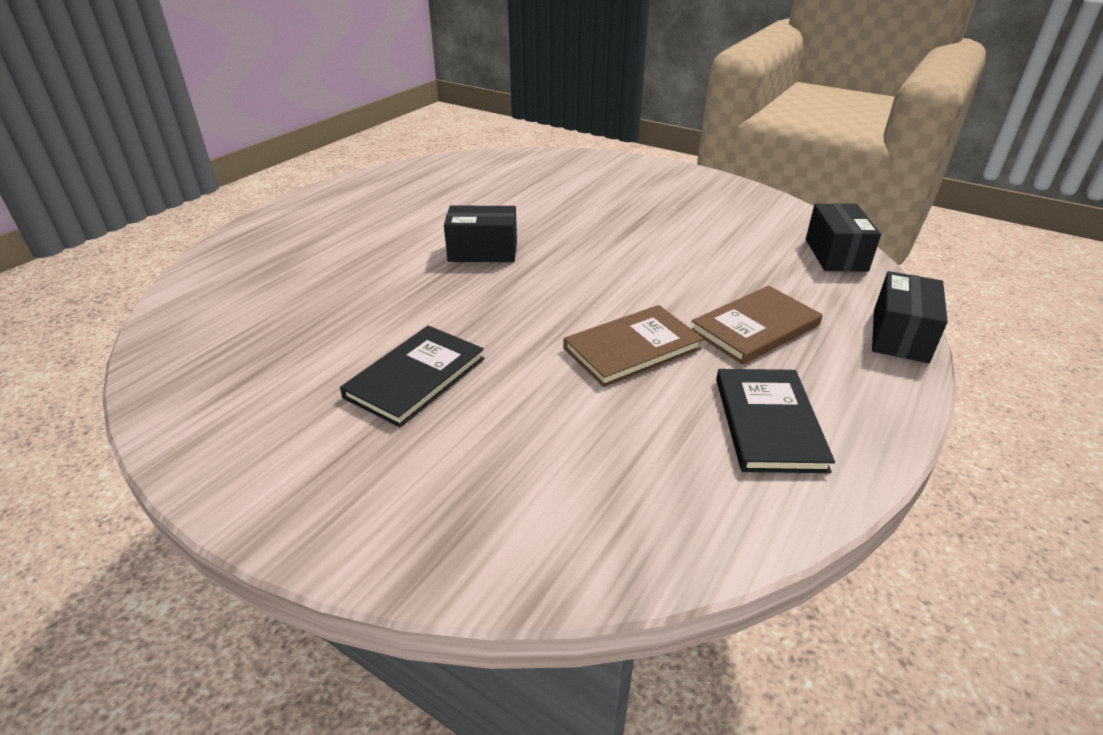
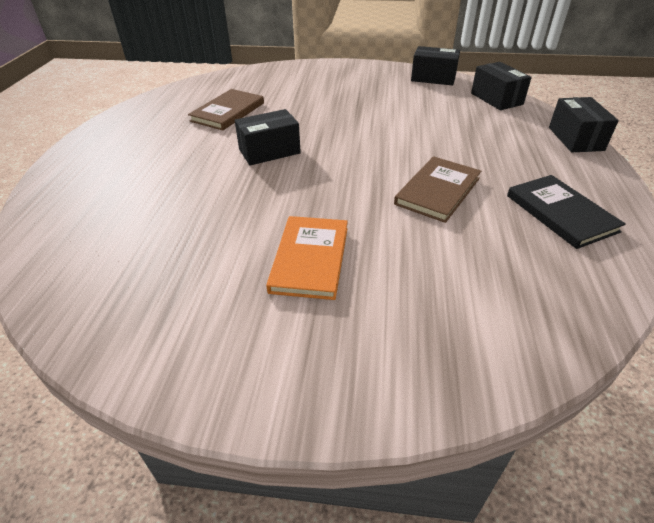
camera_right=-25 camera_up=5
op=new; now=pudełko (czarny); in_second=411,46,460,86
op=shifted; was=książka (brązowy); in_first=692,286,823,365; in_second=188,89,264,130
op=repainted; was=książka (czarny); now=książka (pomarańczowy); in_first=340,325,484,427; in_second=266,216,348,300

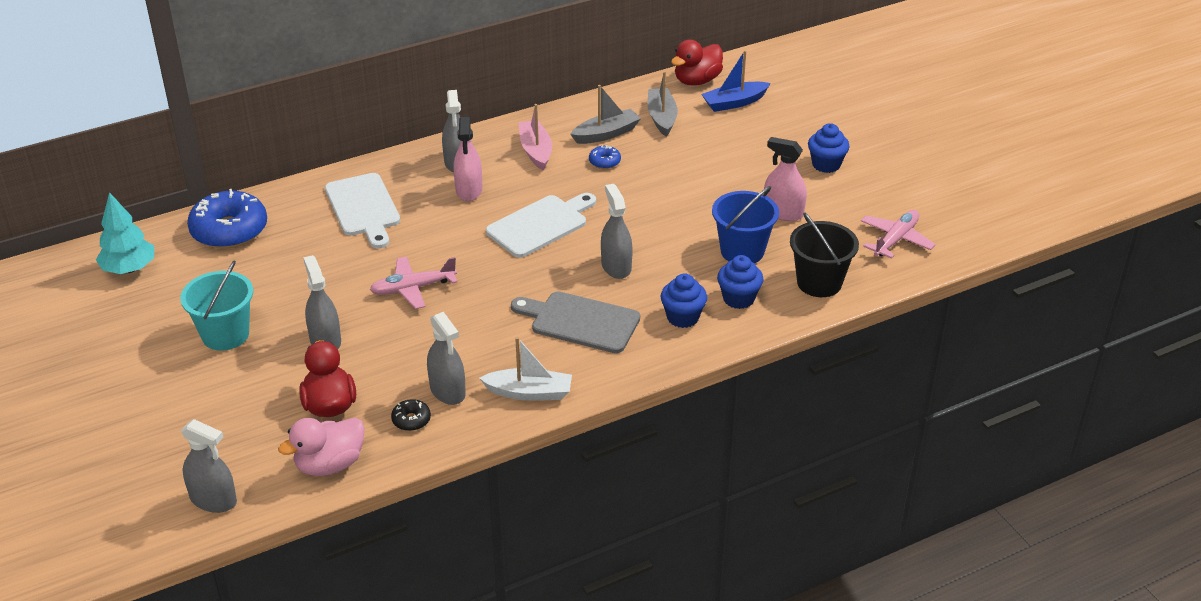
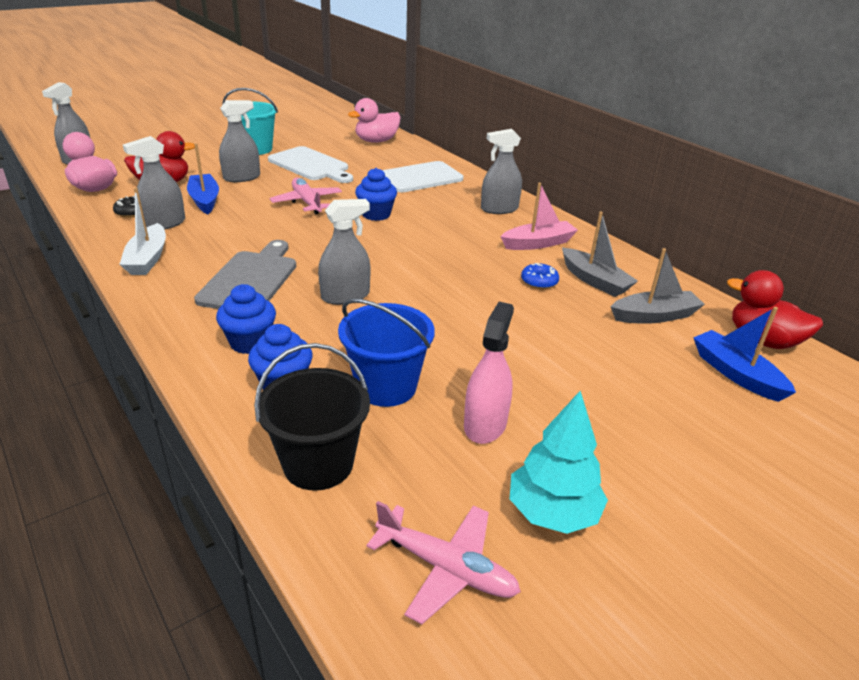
camera_right=80 camera_up=-5
op=gone; was=spryskiwacz (różowy); in_first=454,117,483,201
op=new; now=łódka (niebieski); in_second=187,143,219,214
op=shifted; was=drzewko (turkusowy); in_first=96,192,154,274; in_second=510,391,608,534
op=shifted; was=deska do krojenia (biały); in_first=486,193,596,258; in_second=268,146,353,183
op=shifted; was=muffinka (niebieski); in_first=808,123,850,173; in_second=355,168,397,221
op=swapped; was=donut (niebieski); now=kaczka (różowy); in_first=187,189,267,249; in_second=348,98,401,143

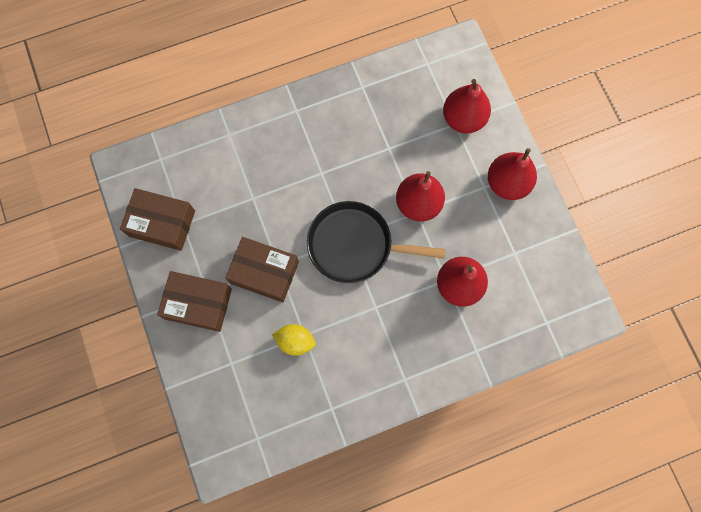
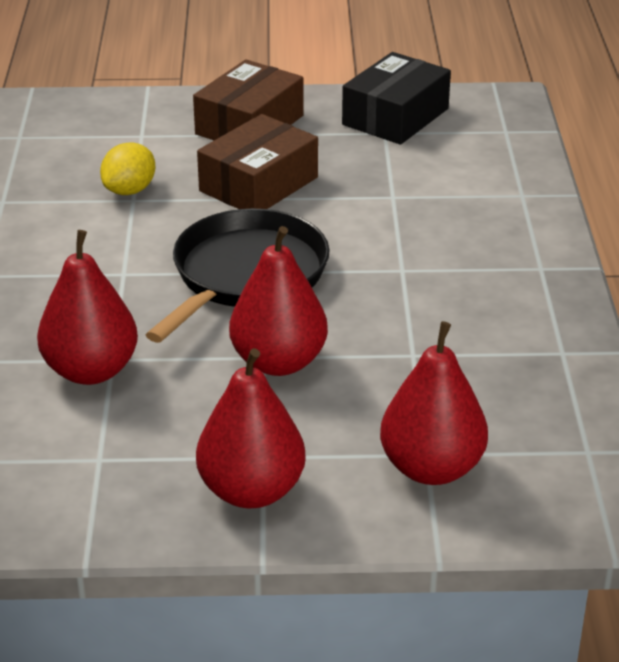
camera_right=110 camera_up=-40
op=repainted; was=pudełko (brązowy); now=pudełko (czarny); in_first=120,188,195,251; in_second=342,52,451,145

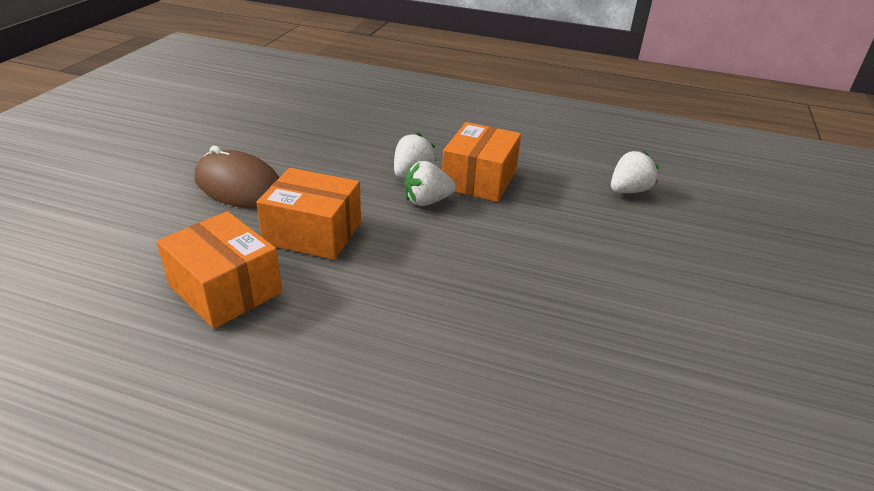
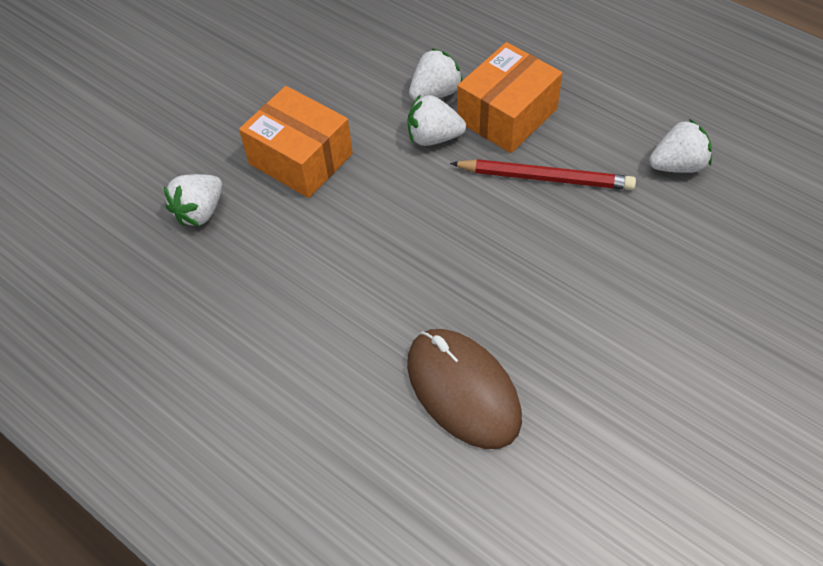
camera_right=25 camera_up=20
op=new; now=ołówek (czerwony); in_second=450,159,636,190
op=shifted; was=myszka (brązowy); in_first=195,146,280,208; in_second=407,329,522,449
op=swapped; was=pudełko (pomarańczowy); now=truskawka (biały); in_first=157,211,282,329; in_second=164,174,222,226

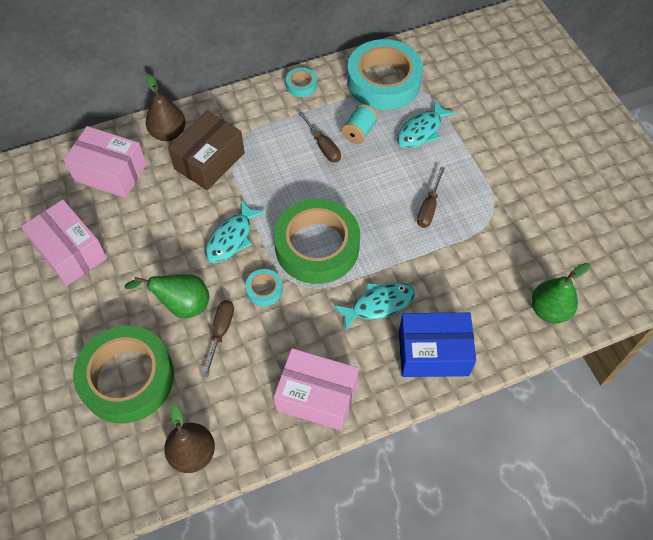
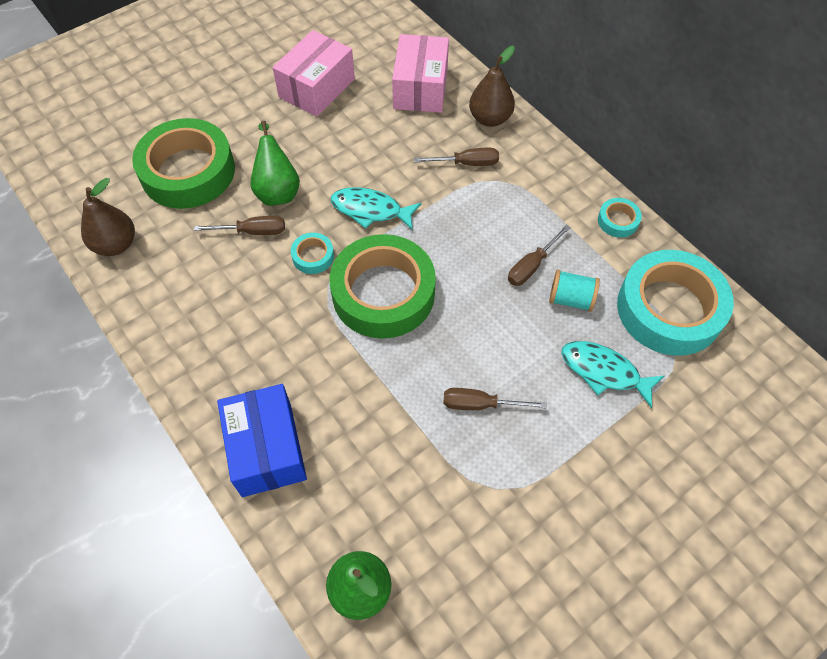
camera_right=75 camera_up=0
op=gone; was=pudełko (różowy); in_first=274,348,359,431
op=gone; was=ryba (turkusowy); in_first=333,283,415,332
op=swapped; was=pudełko (brązowy); now=śrubokręt (brązowy); in_first=168,111,245,190; in_second=414,148,499,166

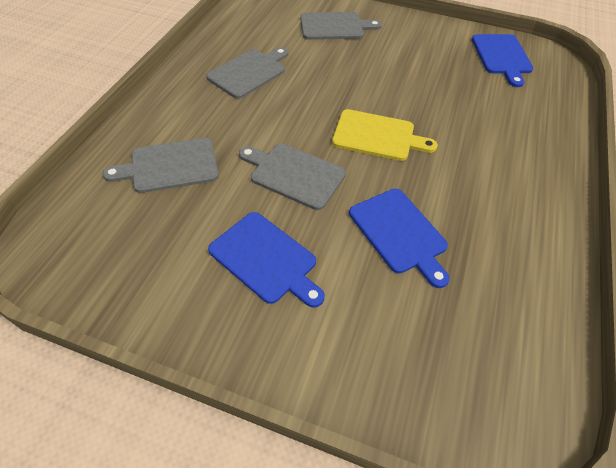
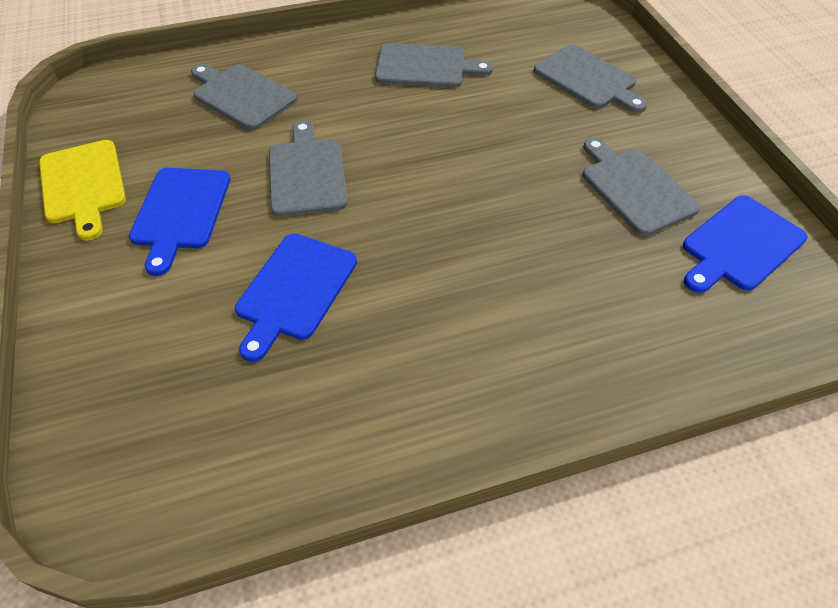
camera_right=55 camera_up=0
op=new; now=deska do krojenia (szary); in_second=583,138,700,236
op=shifted; was=deska do krojenia (żółty); in_first=332,109,438,161; in_second=39,140,126,241

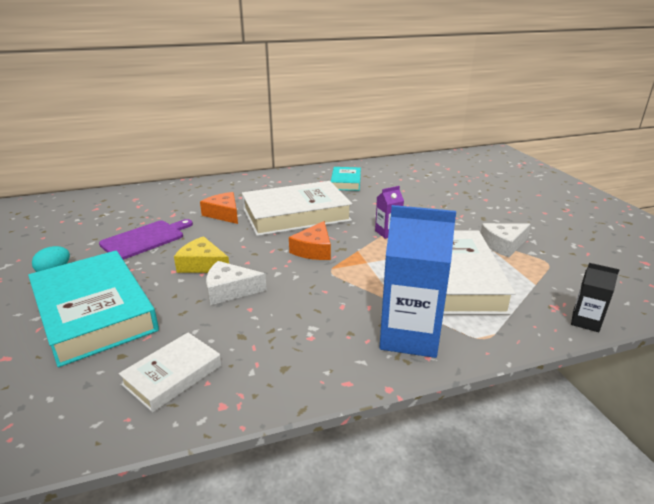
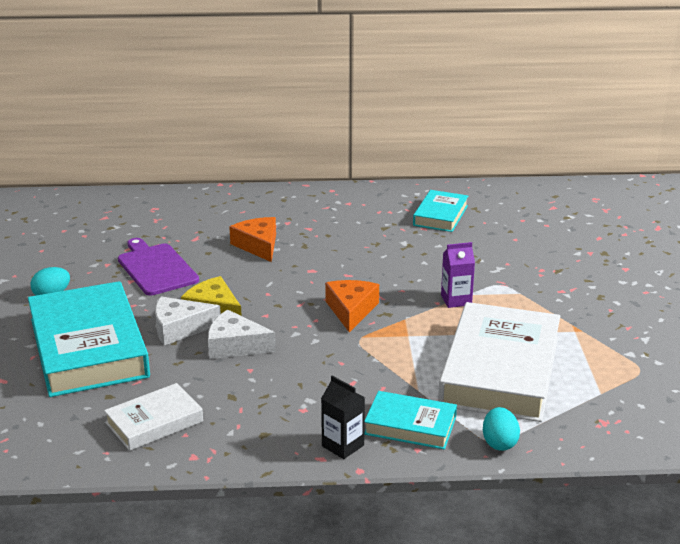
camera_right=15 camera_up=0
op=gone; was=książka (biały); in_first=242,181,352,236
op=new; now=jajko (turkusowy); in_second=483,407,520,451
op=shifted; was=ser (biały); in_first=481,223,531,257; in_second=155,297,221,345
op=shifted; was=karton mleka (czarny); in_first=571,263,619,332; in_second=321,376,365,459
op=swapped; was=karton mleka (niebieski); now=książka (turkusowy); in_first=379,205,456,358; in_second=364,391,457,450
op=rotated; was=deska do krojenia (fioletowy); in_first=99,219,193,260; in_second=118,238,199,296; clockwise=-90
op=rotated; was=ser (pomarańczowy); in_first=289,221,331,260; in_second=325,280,379,332; clockwise=150

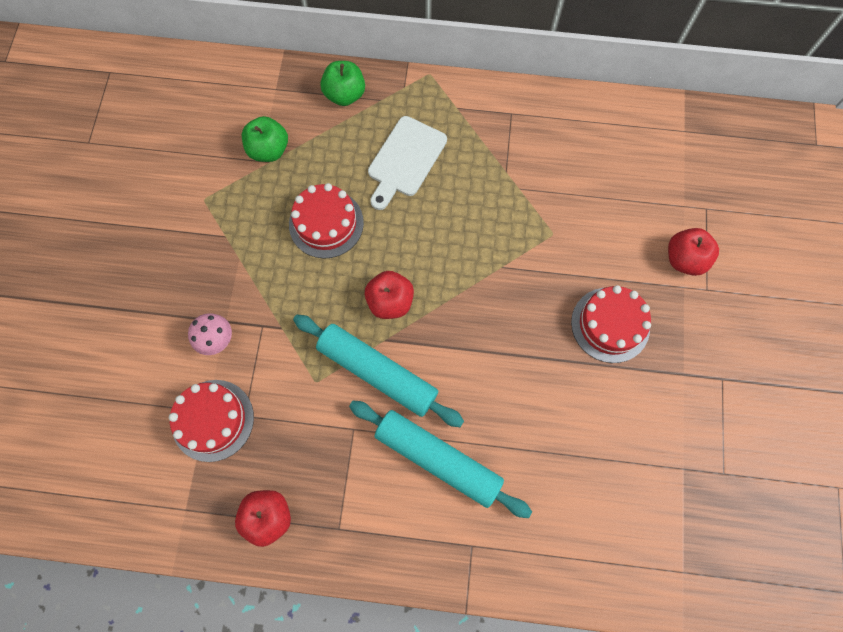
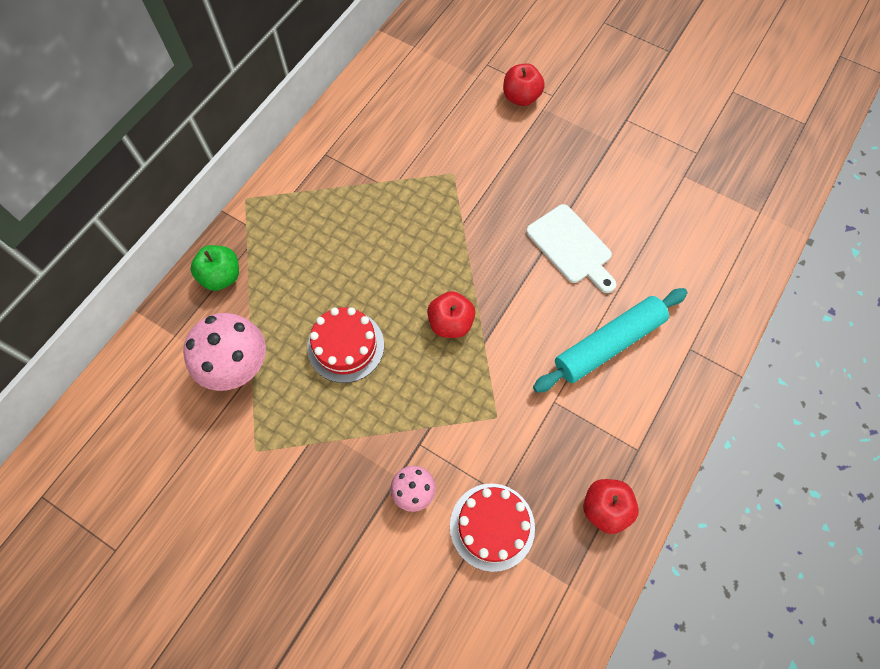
camera_right=-65 camera_up=-5
op=gone; was=wałek do ciasta (turkusowy); in_first=293,315,464,427
op=gone; was=tort (czerwony); in_first=571,285,651,363
op=shifted; was=deska do krojenia (biały); in_first=368,116,447,210; in_second=526,204,616,293
op=swapped; was=jabłko (zielony); now=grzyb (różowy); in_first=242,116,288,162; in_second=183,313,266,391

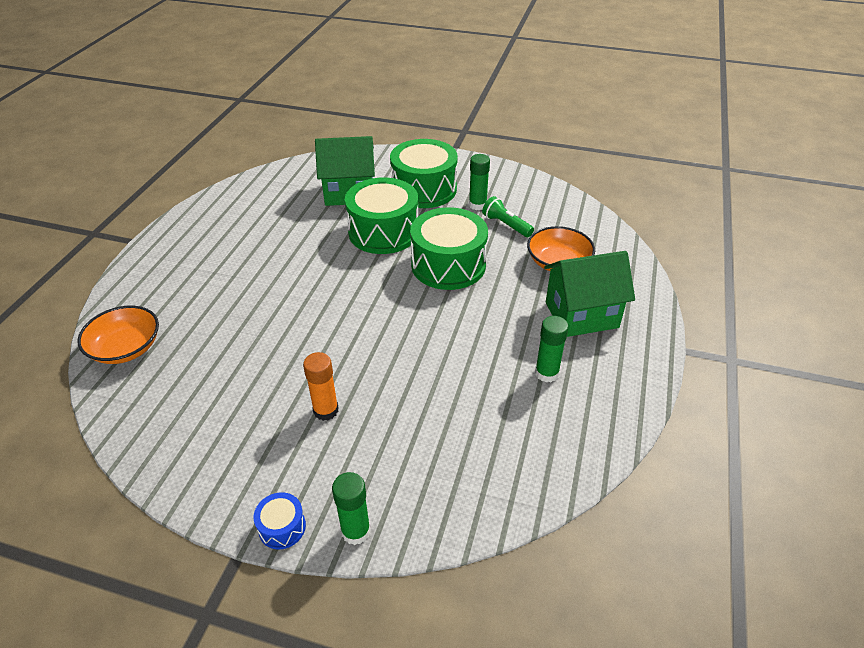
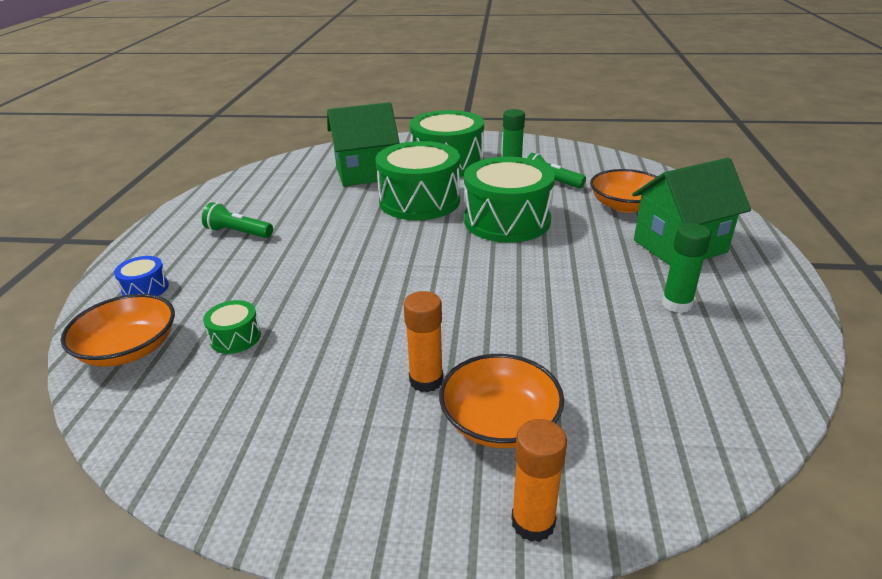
camera_right=-10 camera_up=-10
op=new; now=latarka (zielony); in_second=202,202,273,238
op=new; now=bęben (zielony); in_second=203,300,261,354
op=new; now=miska (pomarańczowy); in_second=439,354,564,448
op=shifted; was=bęben (niebieski); in_first=254,492,306,549; in_second=114,256,169,296
op=repainted; was=klej w sztyfcie (zielony); now=klej w sztyfcie (pomarańczowy); in_first=332,472,371,545; in_second=512,419,567,542

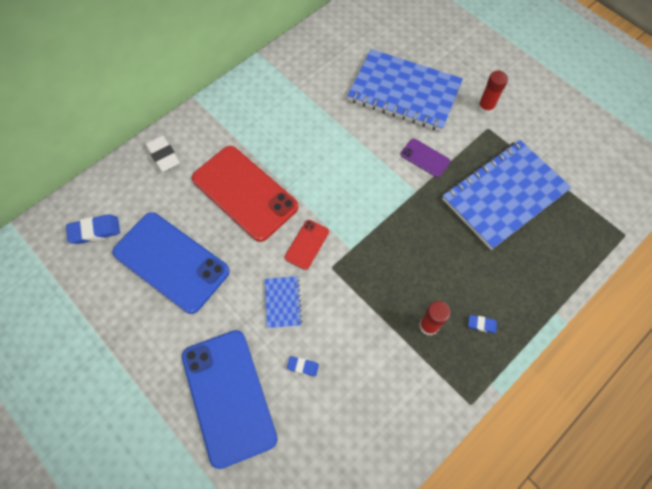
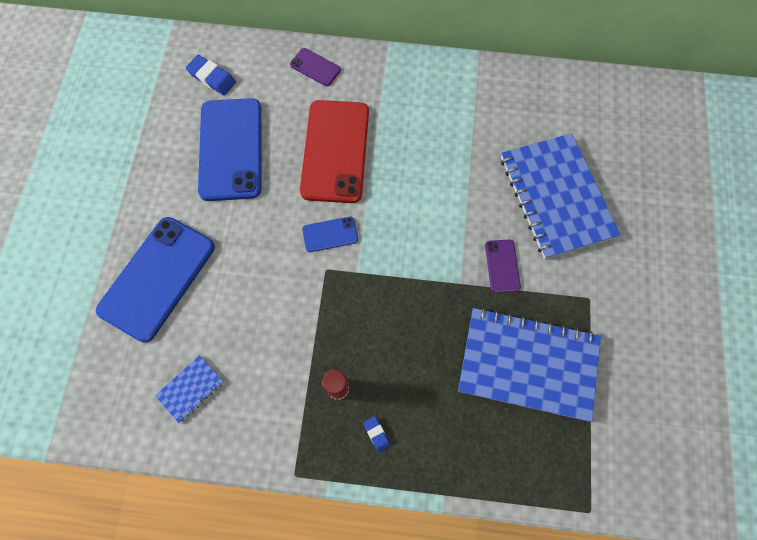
camera_right=50 camera_up=5
op=gone; was=gumka do mazania (niebieski); in_first=287,356,319,376
op=gone; was=klej w sztyfcie (czerwony); in_first=478,71,508,114
op=shifted; was=zeszyt (niebieski); in_first=265,276,302,328; in_second=155,355,223,423
op=swapped; was=gumka do mazania (biały); now=telefon (fioletowy); in_first=145,135,180,172; in_second=290,48,341,86
op=repainted; was=telefon (czerwony); now=telefon (niebieski); in_first=285,220,329,270; in_second=302,217,358,252

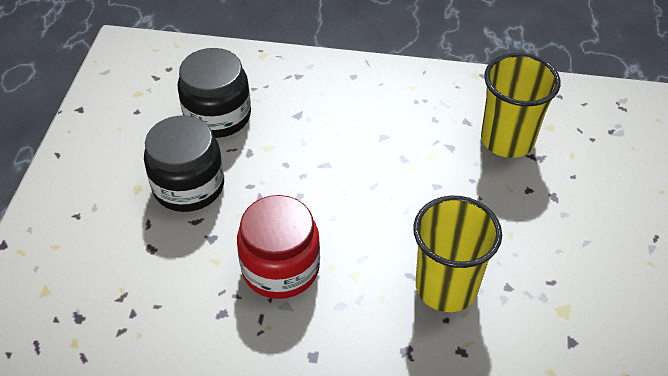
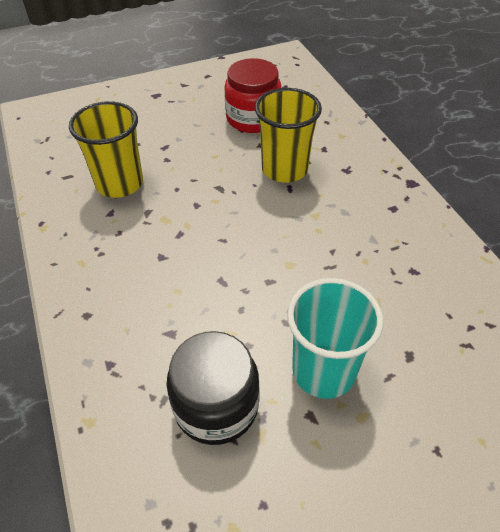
camera_right=-120 camera_up=0
op=shifted; was=słoik (czerwony); in_first=237,195,320,299; in_second=225,58,281,133
op=swapped; was=słoik (czarny); now=szklanka (turkusowy); in_first=144,115,224,212; in_second=287,278,383,399

